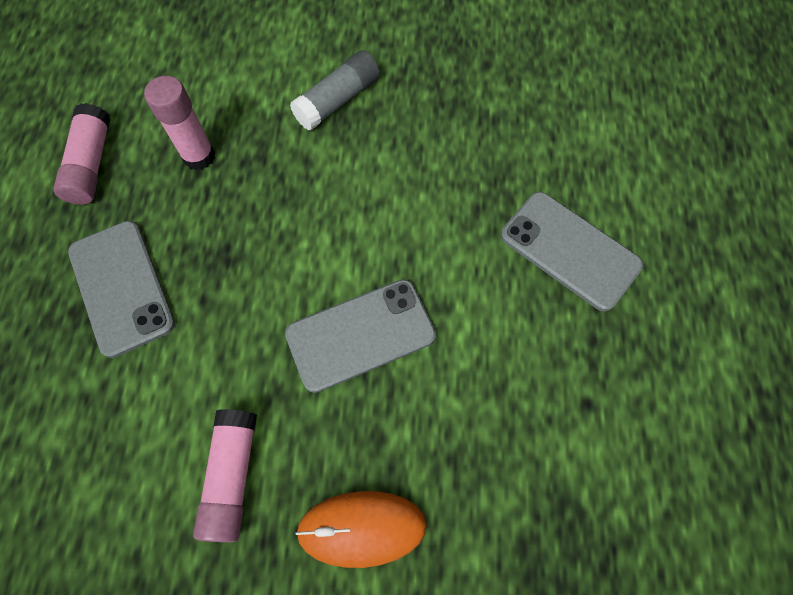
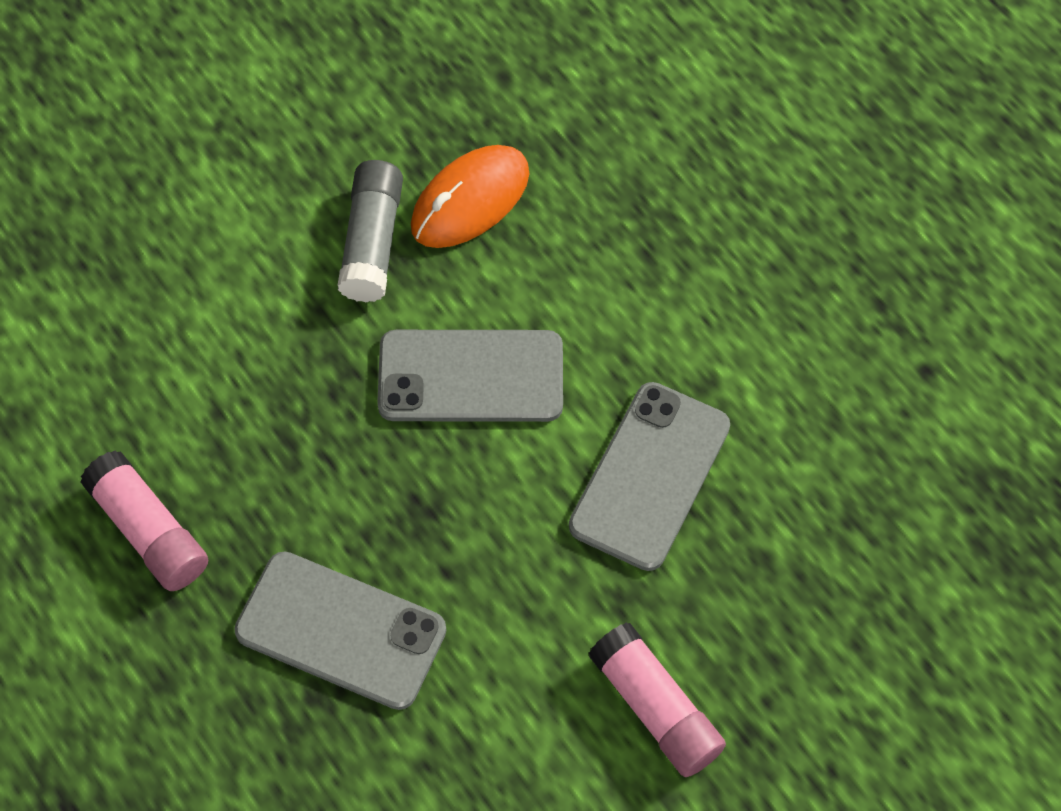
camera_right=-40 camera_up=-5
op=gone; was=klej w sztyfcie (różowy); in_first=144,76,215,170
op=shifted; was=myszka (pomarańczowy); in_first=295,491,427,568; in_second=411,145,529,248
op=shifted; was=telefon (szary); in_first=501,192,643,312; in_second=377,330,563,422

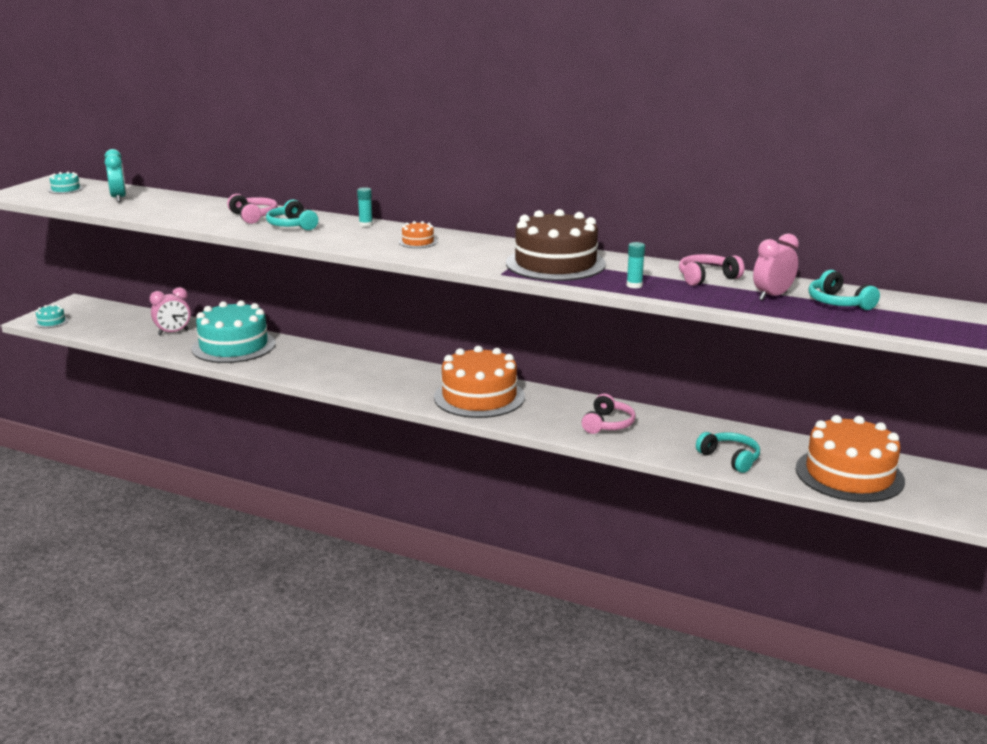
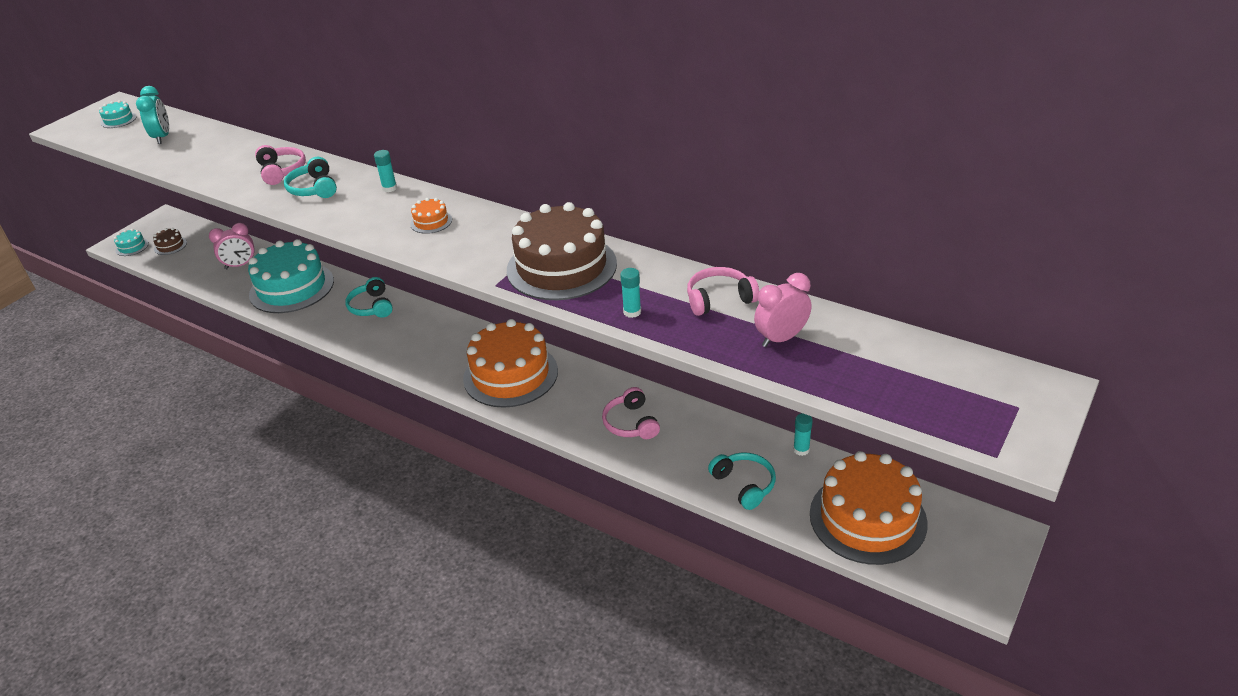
camera_right=10 camera_up=15
op=new; now=tort (brązowy); in_second=153,228,187,255
op=new; now=klej w sztyfcie (turkusowy); in_second=793,413,813,456
op=shifted; was=słuchawki (turkusowy); in_first=808,270,880,310; in_second=345,277,393,318
op=rotated; was=słuchawki (różowy); in_first=582,394,636,434; in_second=602,387,660,439; clockwise=135

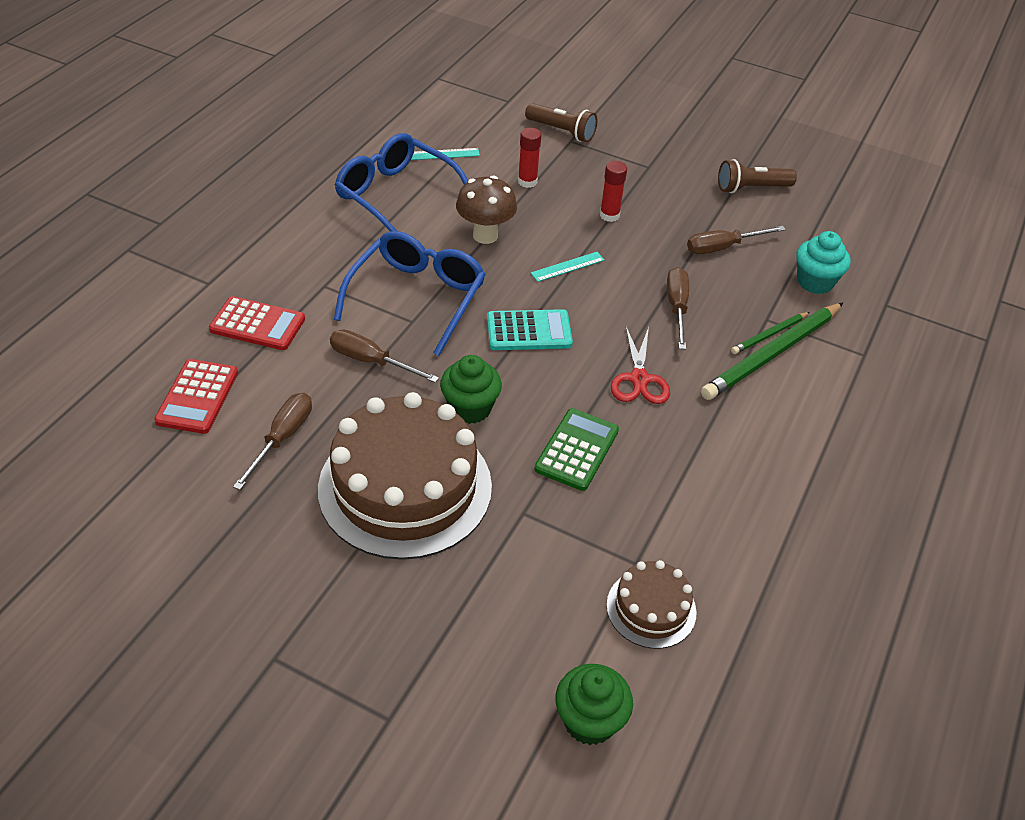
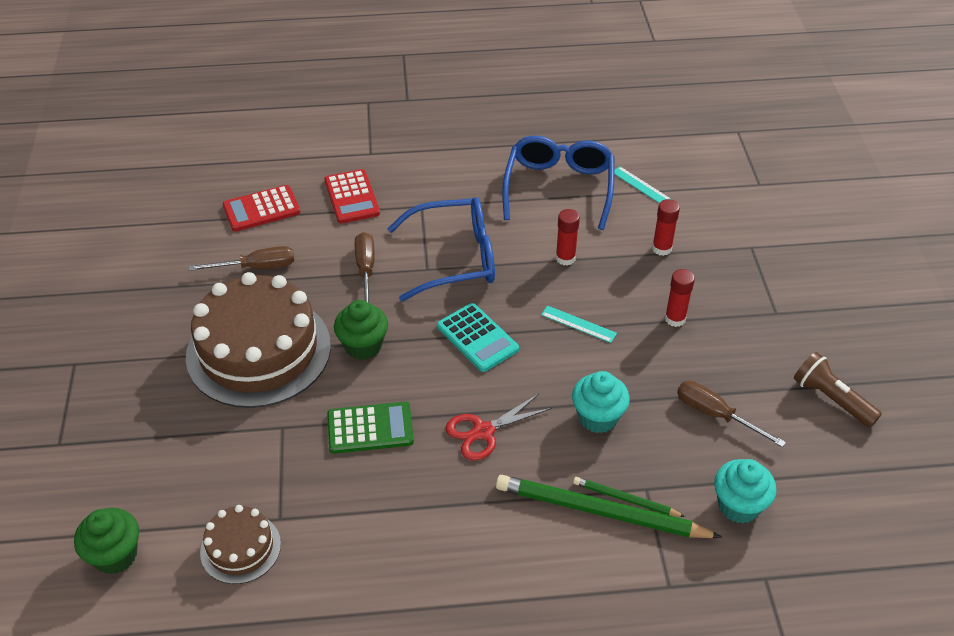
camera_right=60 camera_up=0
op=gone; was=latarka (brązowy); in_first=525,103,597,142
op=swapped; was=grzyb (brązowy); now=klej w sztyfcie (czerwony); in_first=456,175,517,244; in_second=556,209,580,266
op=swapped; was=śrubokręt (brązowy); now=muffinka (turkusowy); in_first=667,267,689,349; in_second=572,371,630,433

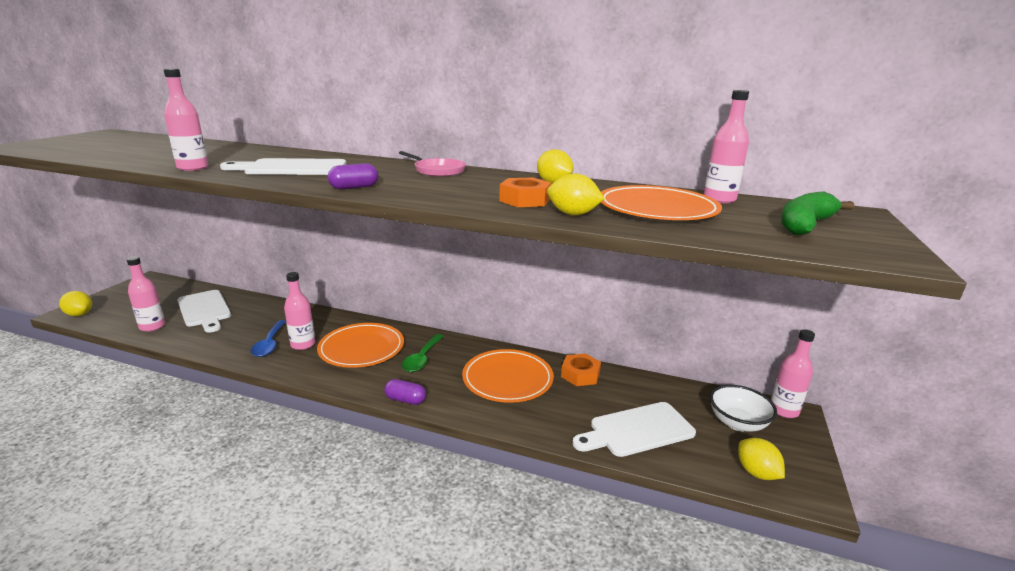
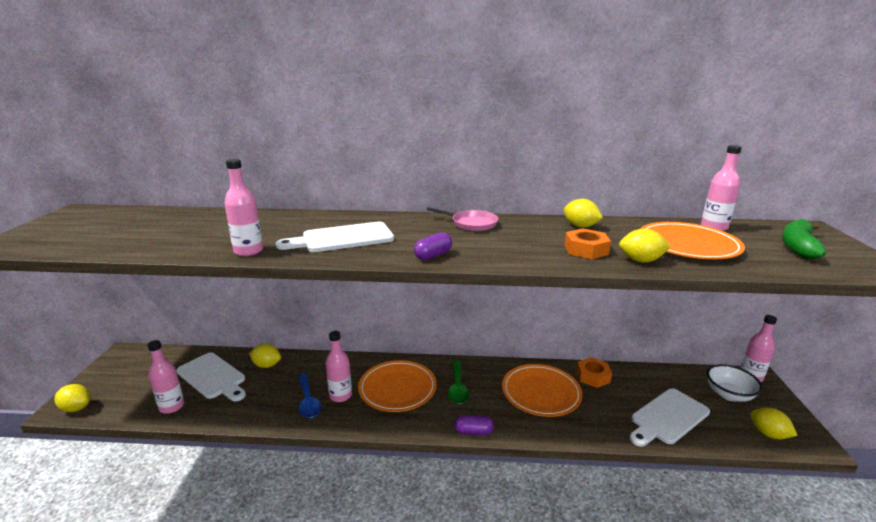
camera_right=-15 camera_up=0
op=new; now=cytryna (żółty); in_second=249,344,281,368

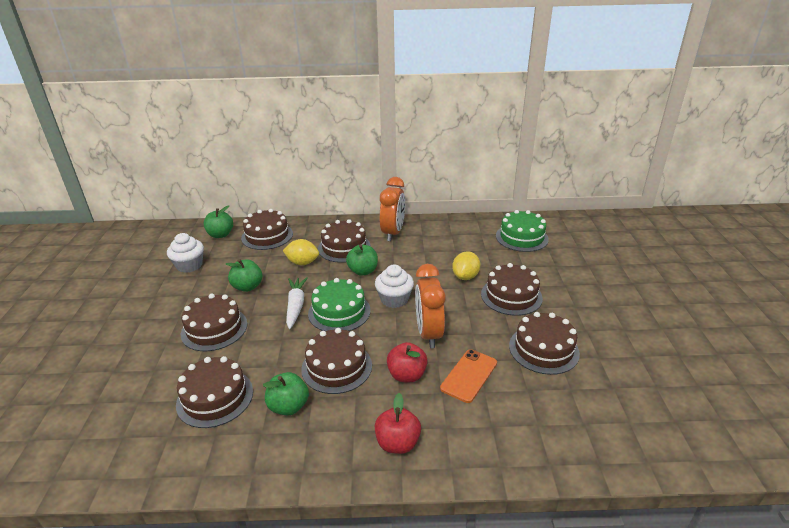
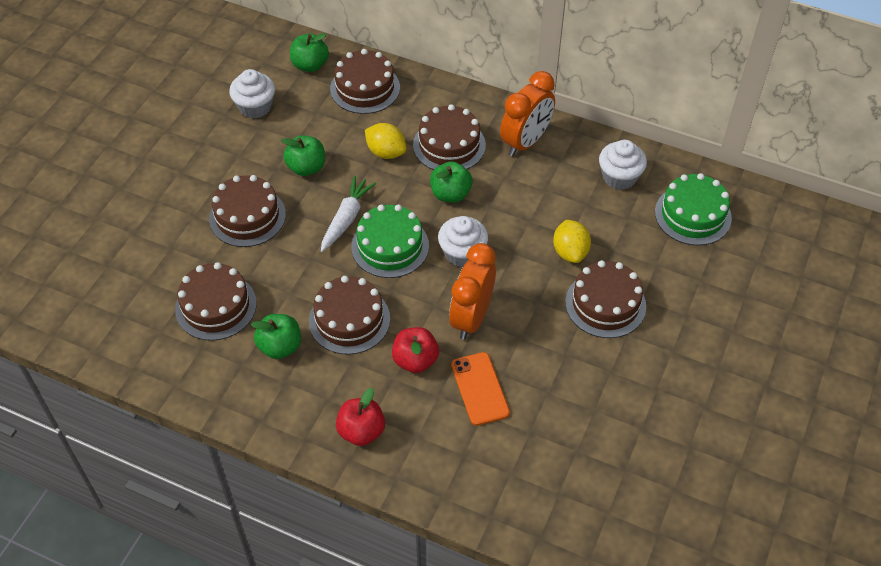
camera_right=25 camera_up=20
op=gone; was=tort (brązowy); in_first=509,312,580,375
op=new; now=muffinka (biały); in_second=599,140,647,190
op=rotated; was=telefon (pomarańczowy); in_first=440,349,497,403; in_second=451,352,510,426; clockwise=-75
op=rotated; was=cytryna (żółty); in_first=452,251,480,280; in_second=553,220,591,263; clockwise=-60

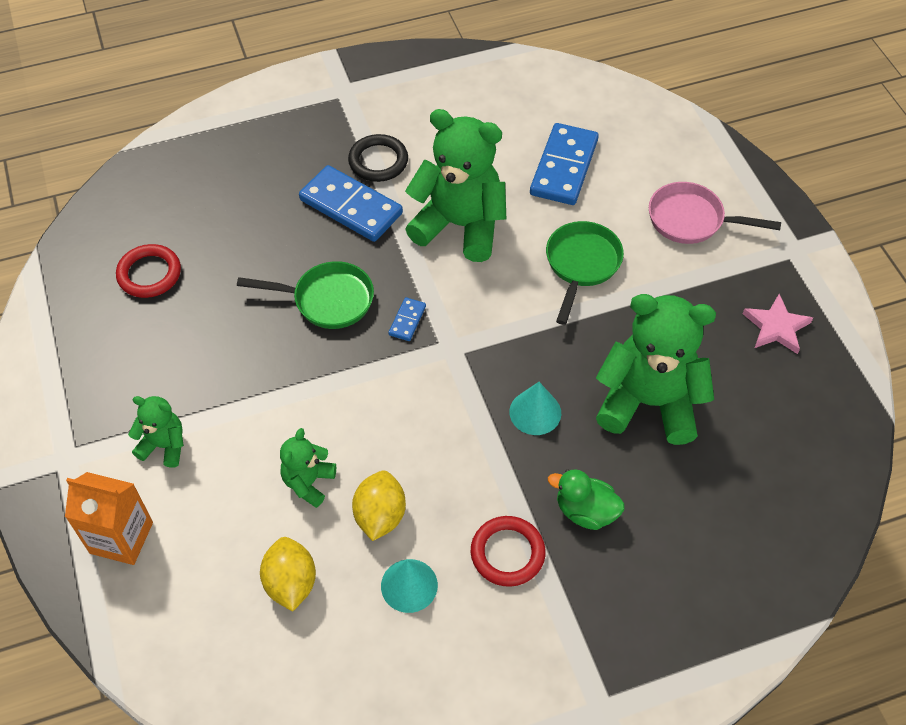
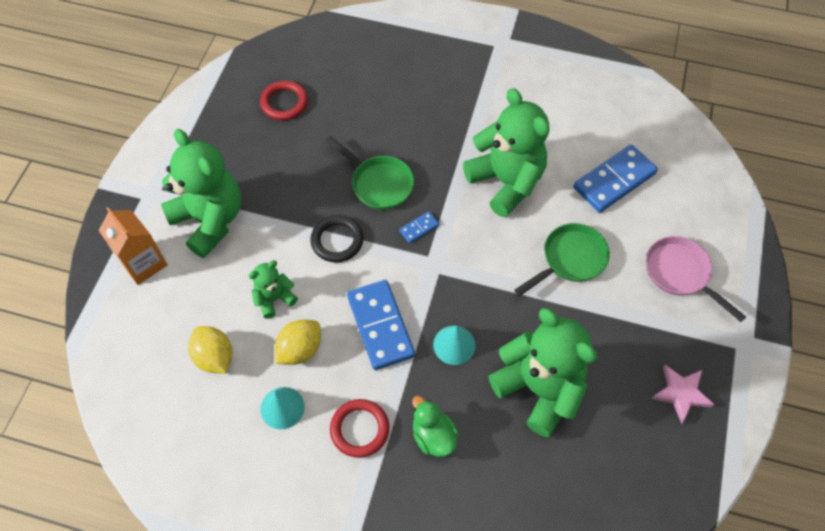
camera_right=35 camera_up=5
op=shifted; was=kostka domina (niebieski); in_first=299,165,403,242; in_second=347,280,415,370
op=shifted; was=pierścień (czarny); in_first=348,134,408,182; in_second=310,215,363,262
op=rotated; was=cytryna (żółty); in_first=260,537,316,611; in_second=188,326,233,374; clockwise=-60
op=scaled; was=miś (zielony); in_first=128,396,184,468; in_second=161,129,241,258; ratio=2.05

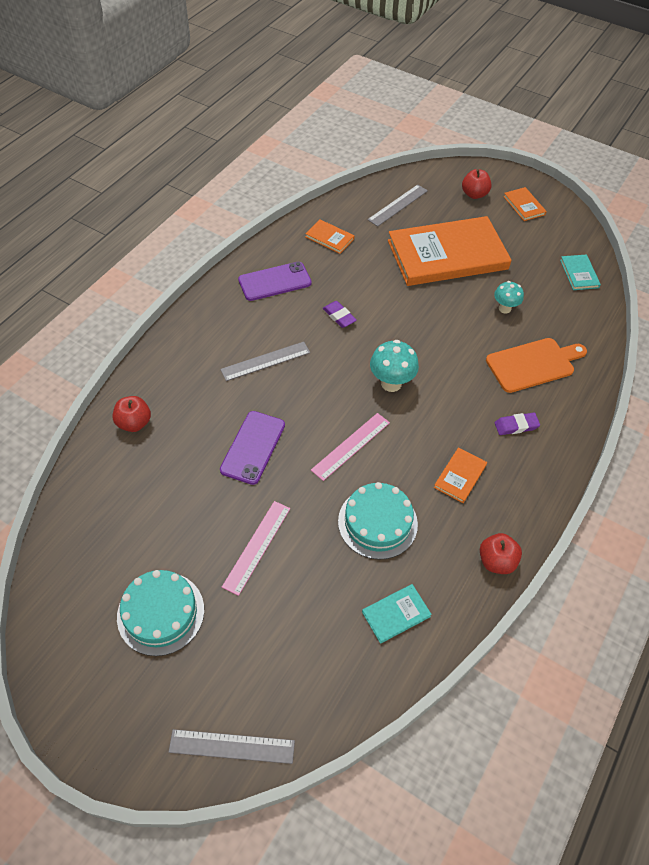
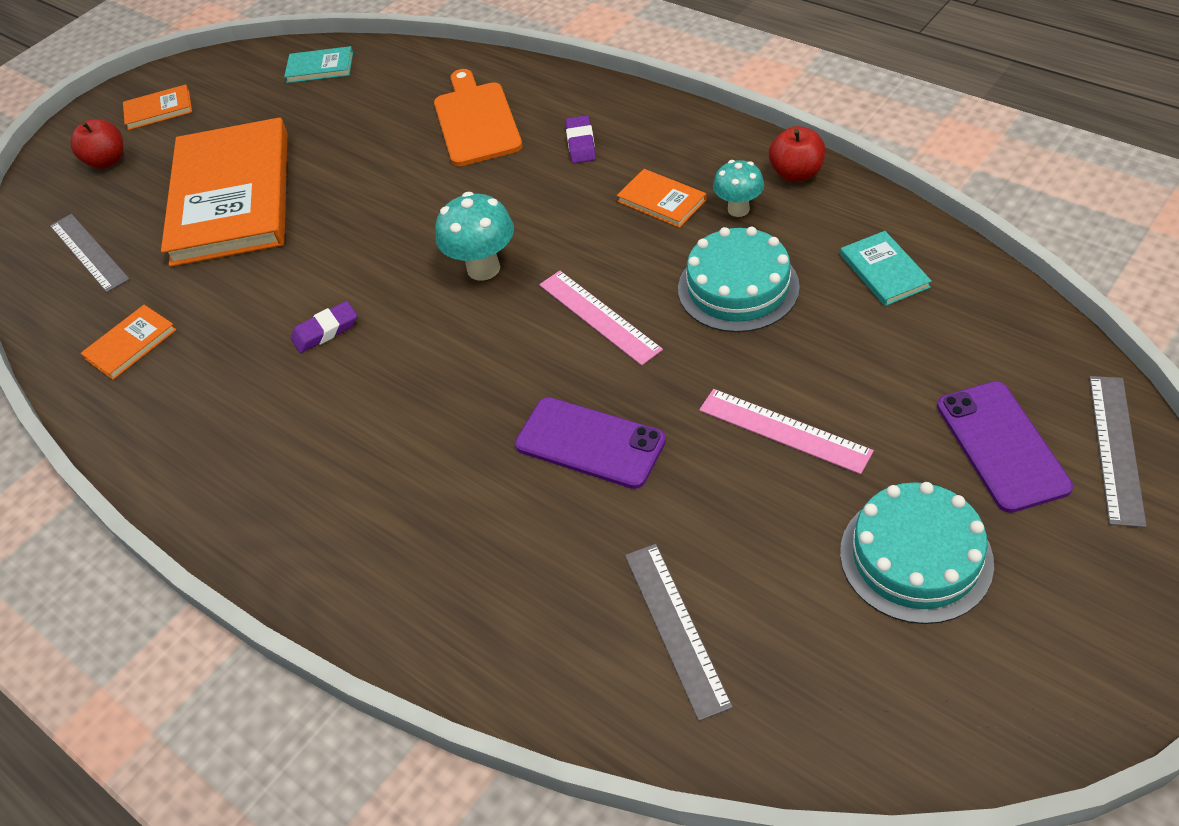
camera_right=-75 camera_up=-5
op=gone; was=jabłko (czerwony); in_first=113,396,151,432
op=shifted; was=linijka (szary); in_first=220,342,310,381; in_second=625,544,733,721
op=shifted; was=telefon (fioletowy); in_first=238,262,312,301; in_second=937,381,1073,513
op=shifted; was=grzyb (turkusowy); in_first=494,281,524,314; in_second=713,160,764,217

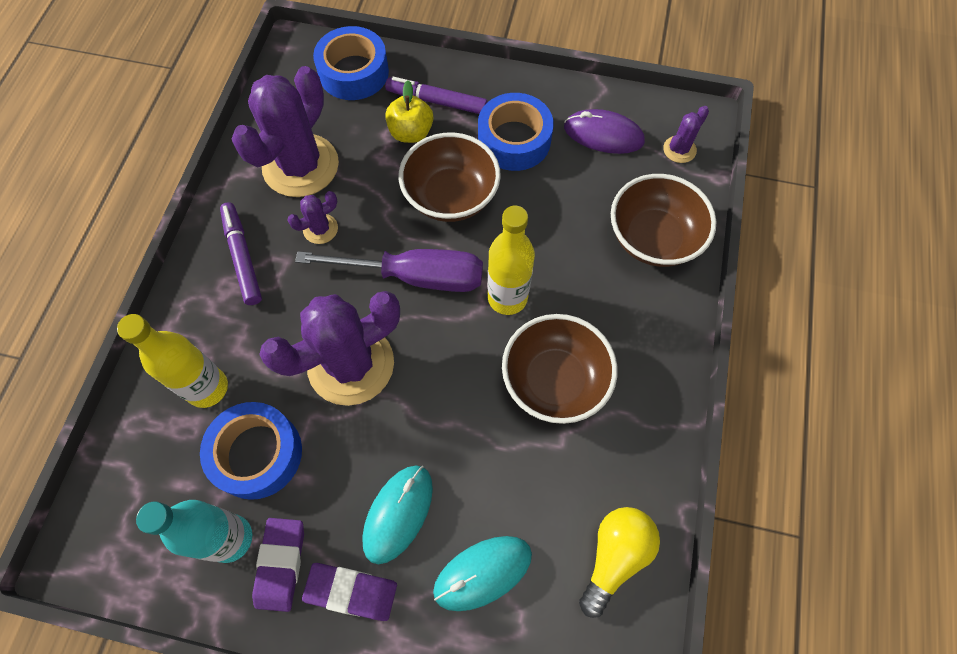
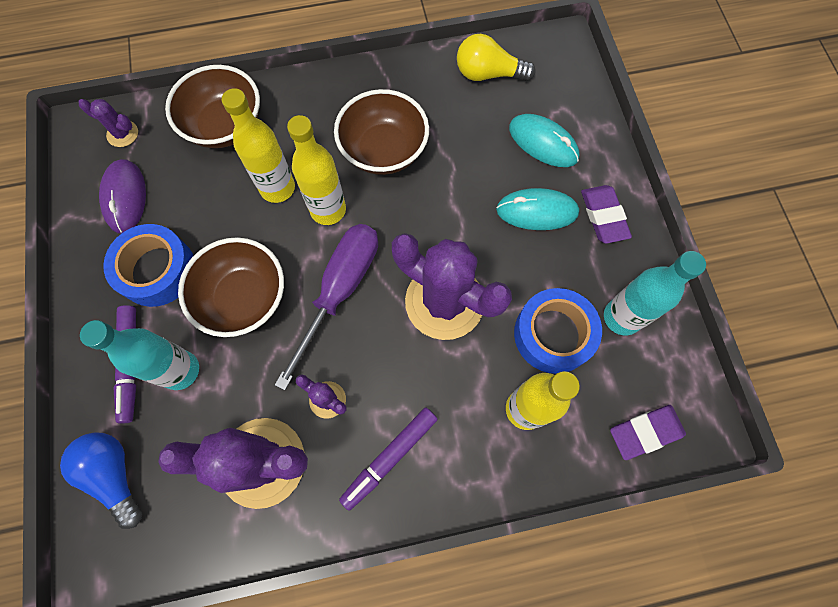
camera_right=-115 camera_up=5
op=new; now=butelka (żółty); in_second=222,88,295,203
op=shifted; was=gumka do mazania (fioletowy); in_first=252,518,304,612; in_second=610,405,686,460
op=swapped; was=taśma klejąca (niebieski); now=żarówka (niebieski); in_first=313,26,389,100; in_second=60,432,143,529
op=swapped; was=jabłko (żółty); now=butelka (turkusowy); in_first=385,80,433,143; in_second=80,320,199,390
op=rotated; was=śrubokręt (fioletowy); in_first=295,249,483,292; in_second=275,224,378,390; clockwise=45

